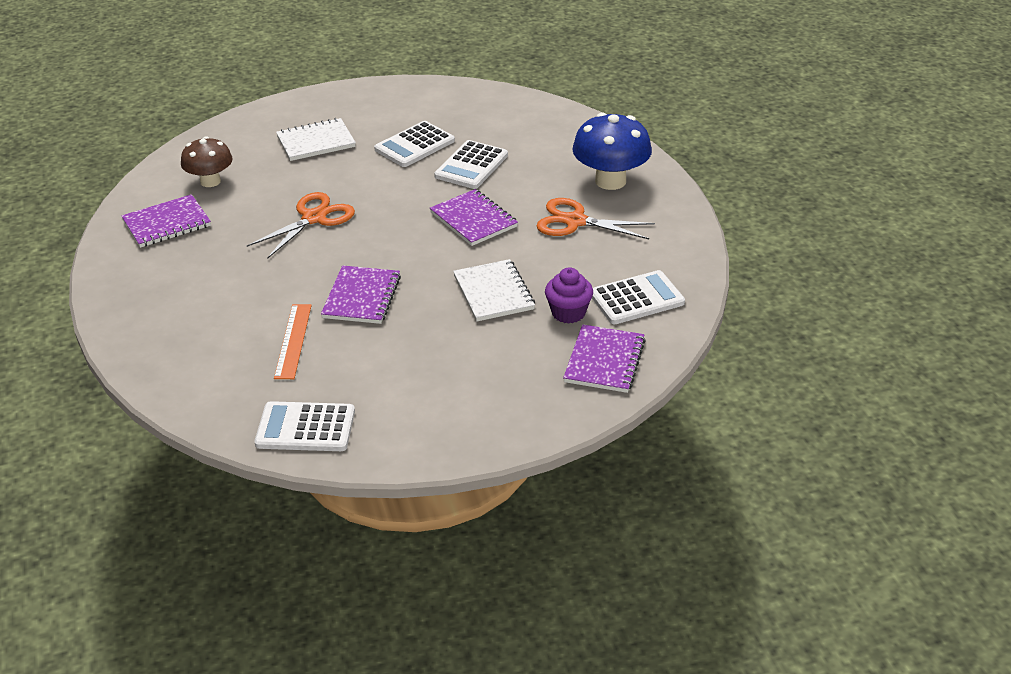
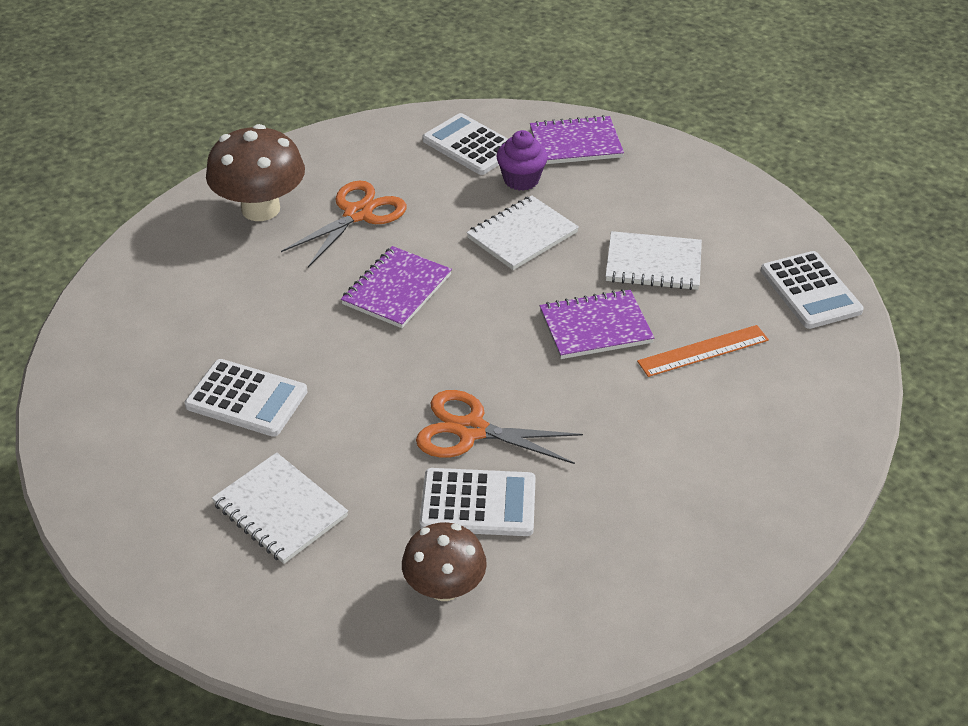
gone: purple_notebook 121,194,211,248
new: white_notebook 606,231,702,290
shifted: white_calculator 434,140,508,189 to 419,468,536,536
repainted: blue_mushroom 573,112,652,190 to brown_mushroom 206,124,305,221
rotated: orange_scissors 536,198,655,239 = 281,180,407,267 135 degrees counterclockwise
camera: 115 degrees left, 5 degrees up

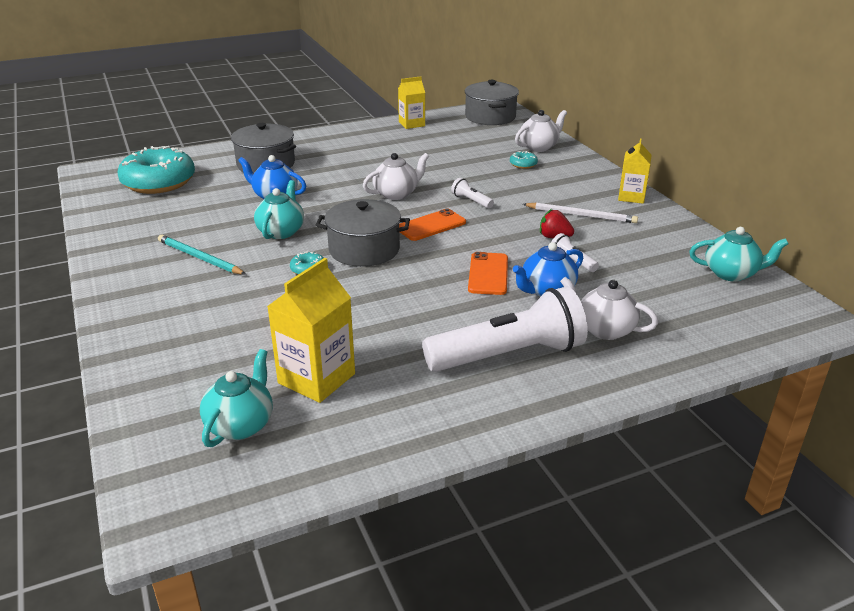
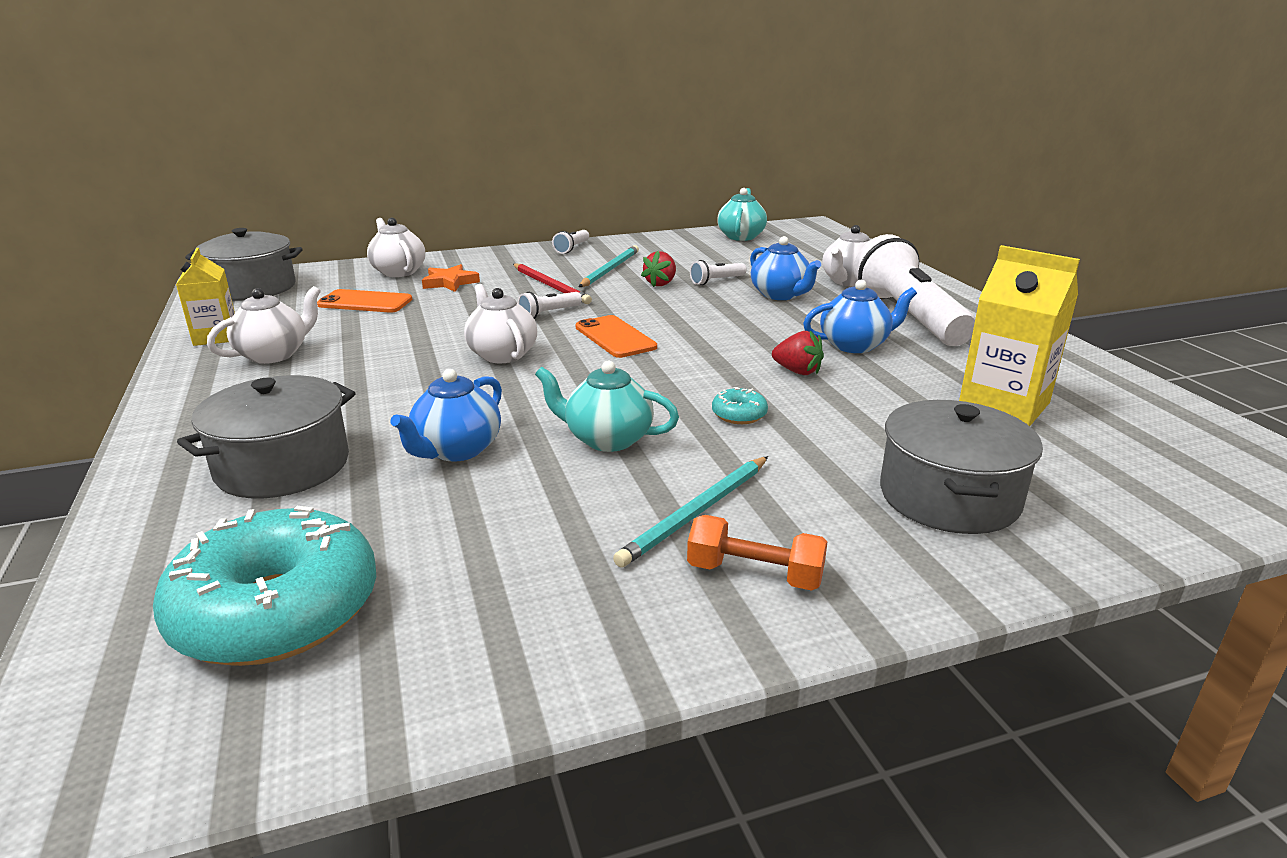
gone: turquoise_teapot 200,349,273,447
new: white_teapot 207,286,321,364; red_pencil 513,263,592,304; orange_dumbbell 687,515,827,591; red_strawberry 772,331,824,375; blue_teapot 803,280,917,353
shifted: grey_pot 316,199,410,267 to 880,400,1043,534; orange_phone 468,252,508,295 to 317,289,412,313
swapped: turquoise_donut 510,151,538,169 to orange_star 422,264,480,292; yellow_carton 618,138,652,204 to white_flashlight 552,230,589,254
repainted: white_pencil 523,203,638,223 to turquoise_pencil 579,245,639,287
camera: 85 degrees left, 5 degrees down

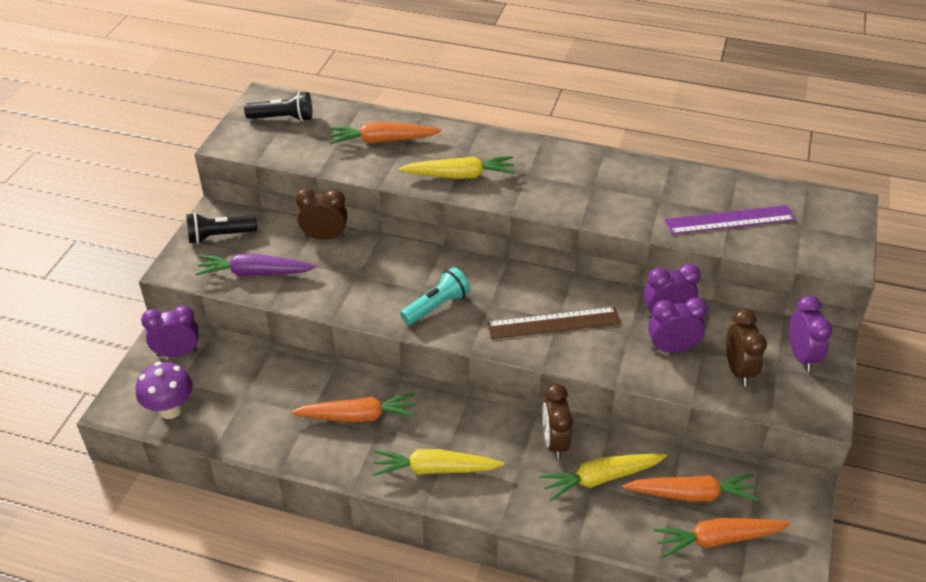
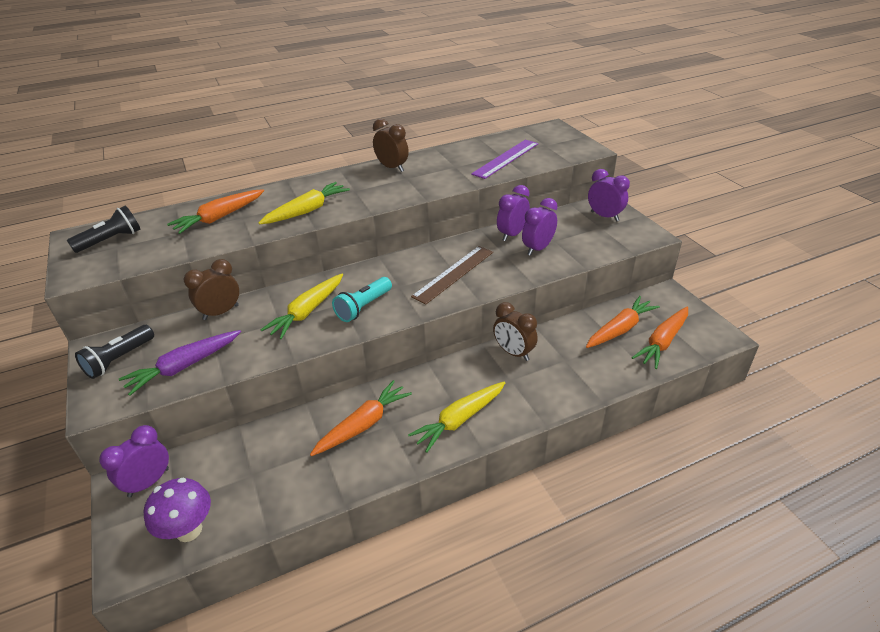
shifted: yellow_carrot 539,453,667,501 to 261,274,343,339; brown_clock 726,309,767,386 to 373,119,409,172
rotated: turquoise_flashlight 400,267,470,325 = 332,277,392,322 150 degrees counterclockwise
camera: 40 degrees left, 5 degrees down

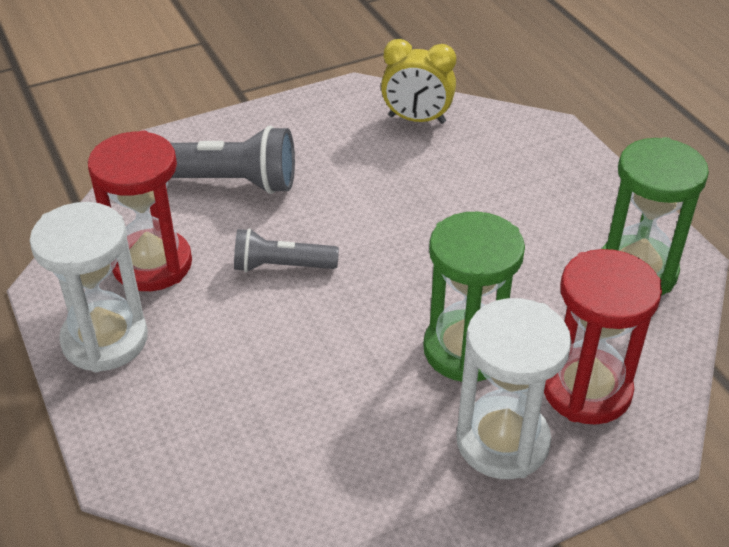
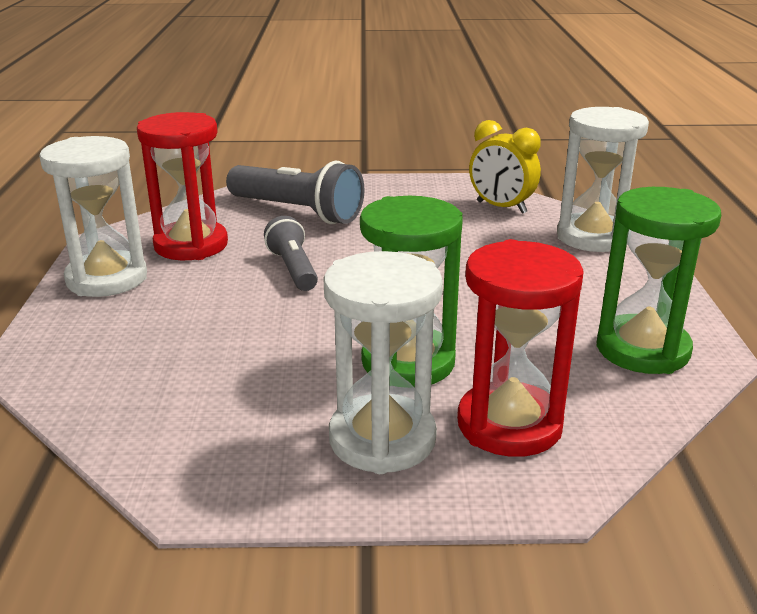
new: white_hourglass 557,107,649,252
rotated: grey_flashlight 234,228,339,272 = 264,216,318,291 45 degrees clockwise
camera: 25 degrees right, 15 degrees down

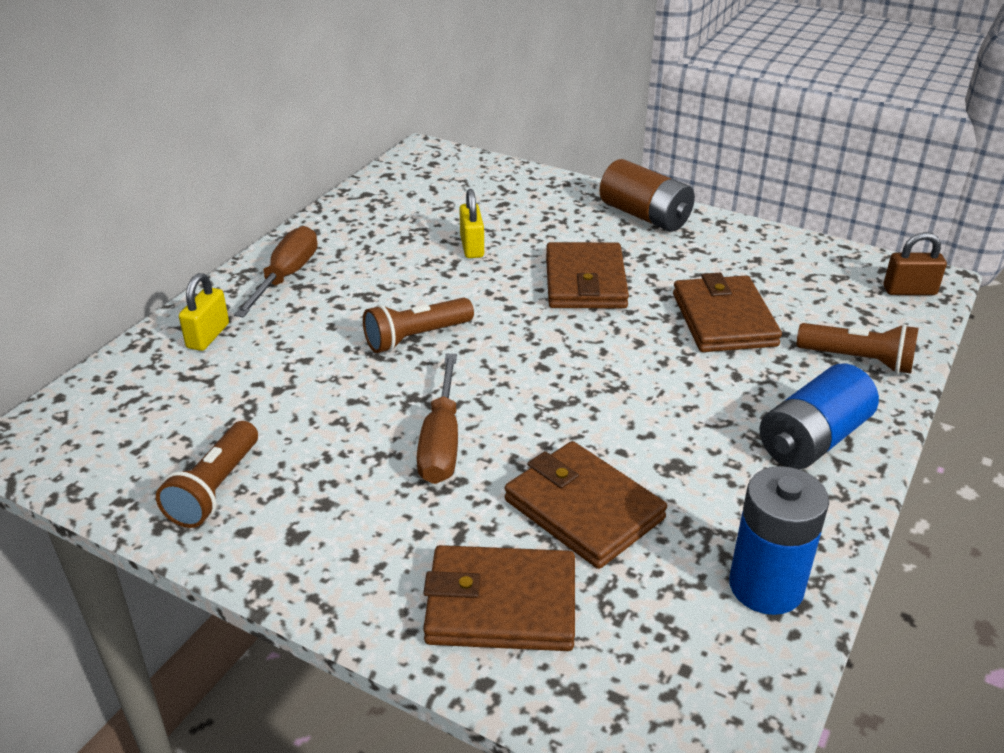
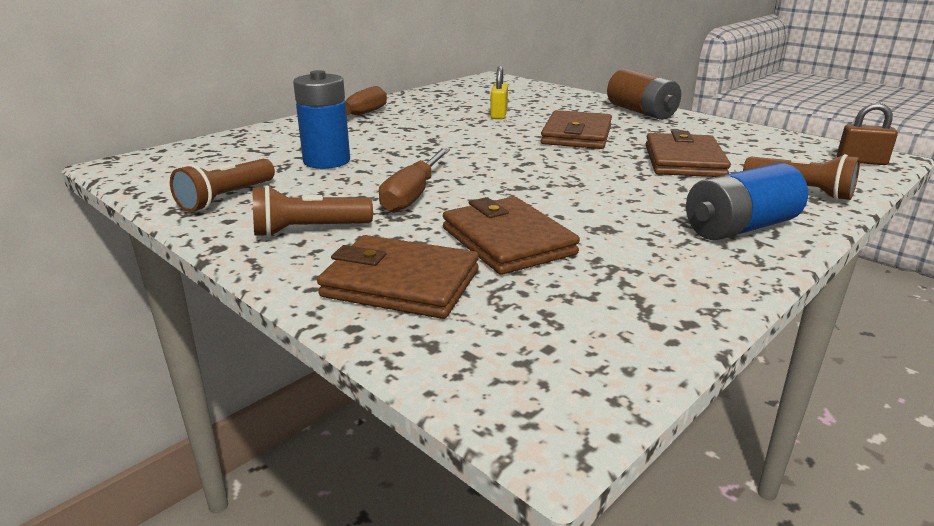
gone: yellow_padlock 179,273,229,351
shifted: brown_flashlight 363,298,474,353 to 253,185,373,237; blue_battery 729,466,829,615 to 293,70,350,169
camera: 15 degrees right, 10 degrees down

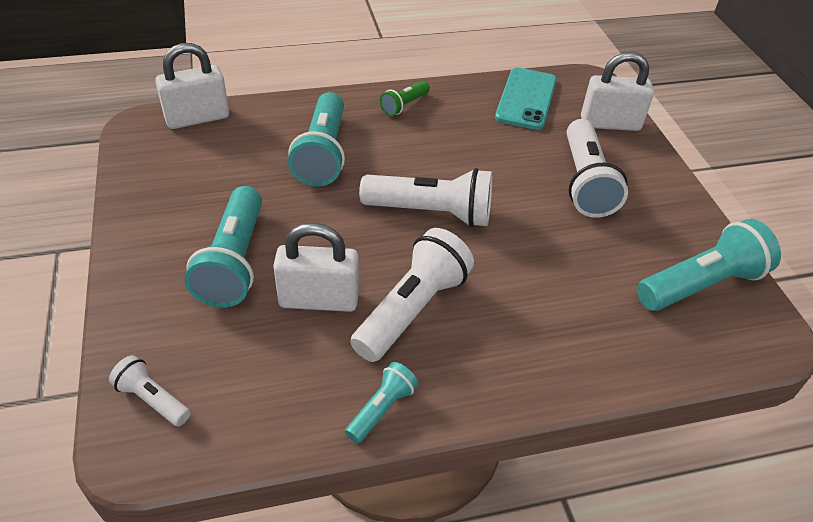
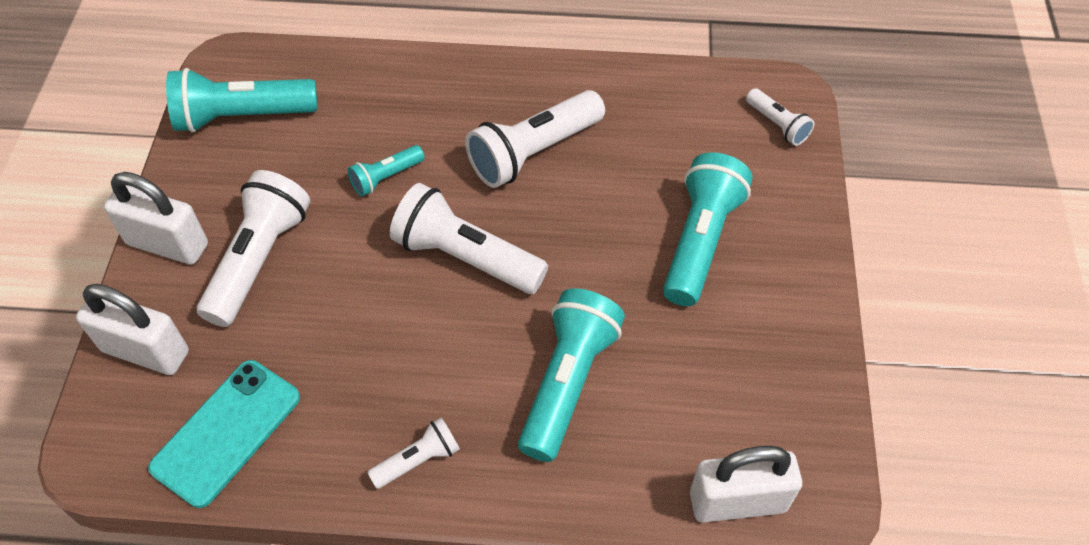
shifted: white_padlock 273,223,359,312 to 104,172,208,265; turquoise_flashlight 345,362,418,443 to 348,145,425,196
repainted: green_flashlight 380,81,430,116 to white_flashlight 367,418,460,489
camera: 160 degrees left, 10 degrees up

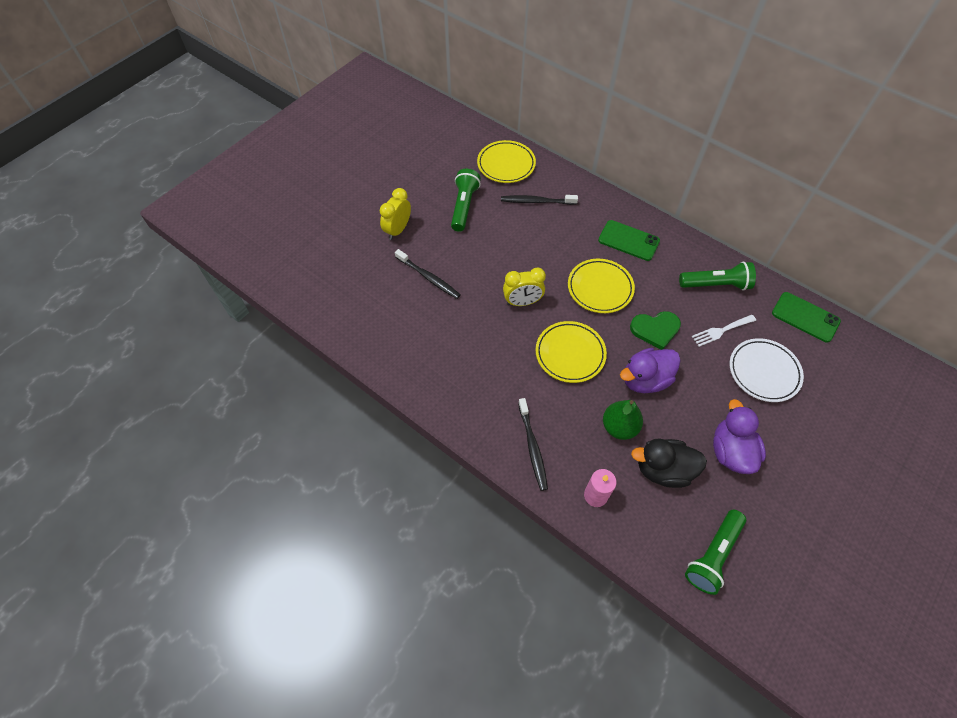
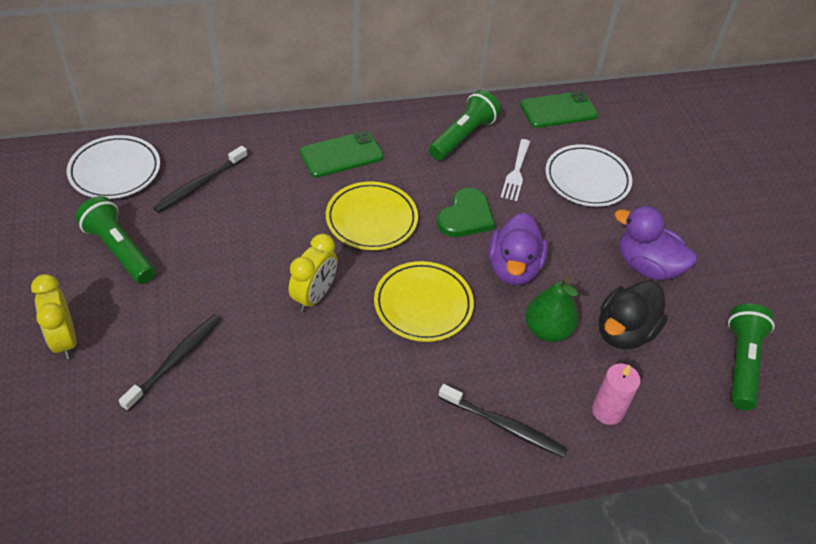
repainted: yellow_plate 477,140,536,183 to white_plate 67,135,160,199
rotated: black_toothbrush 395,249,461,299 = 119,314,222,412 45 degrees counterclockwise; green_flashlight 685,510,746,595 = 728,304,775,410 150 degrees counterclockwise
camera: 55 degrees left, 10 degrees down

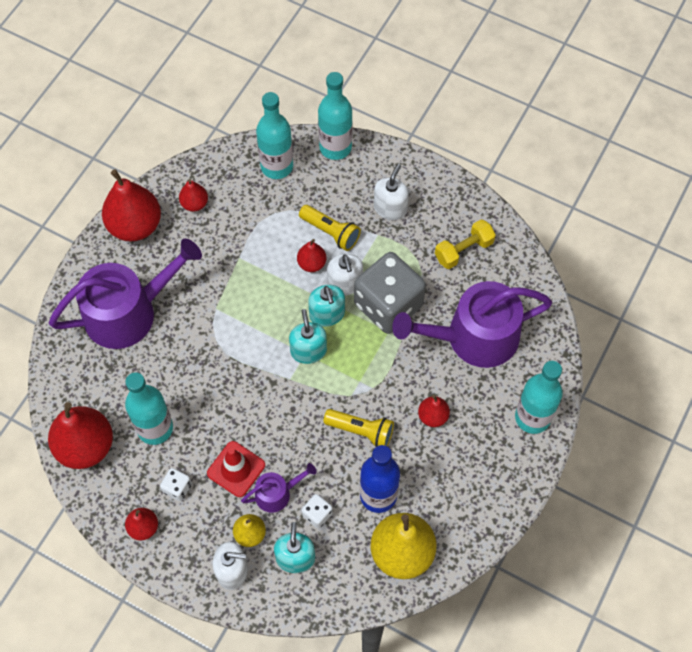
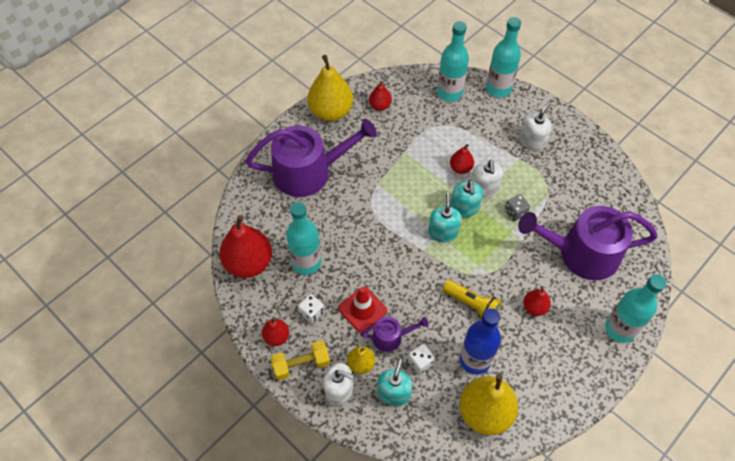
gone: yellow_flashlight 299,205,361,251
shifted: yellow_dumbbell 435,220,496,269 to 270,340,330,380
repainted: red_pear 102,169,161,242 to yellow_pear 307,55,353,121
scaled: grey_dice 354,252,426,334 = 505,194,530,221 x0.41
camera: 15 degrees right, 5 degrees down

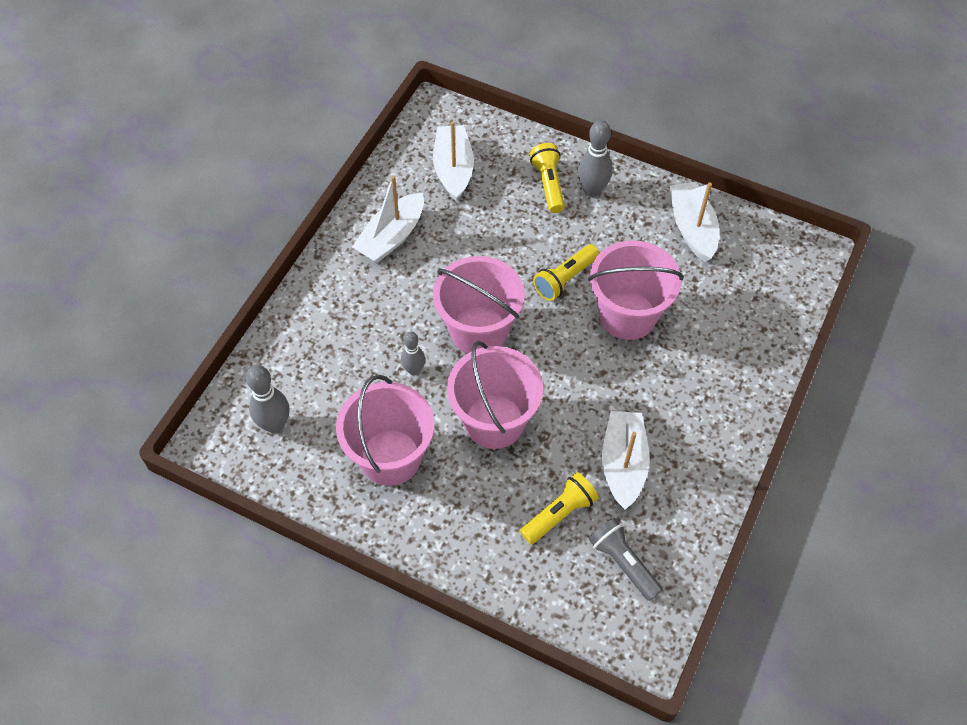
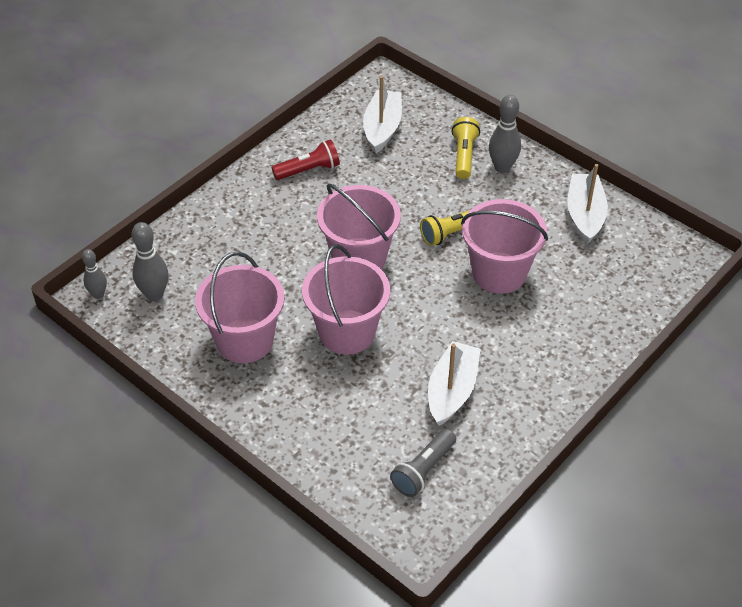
gone: yellow_flashlight 520,472,599,544
shifted: grey_bowling_pin 401,331,425,376 to 82,249,107,299
swapped: white_boat 352,176,424,263 to red_flashlight 272,139,340,180
rotated: grey_flashlight 589,518,663,601 = 390,429,456,497 120 degrees counterclockwise
camera: 15 degrees right, 10 degrees down

